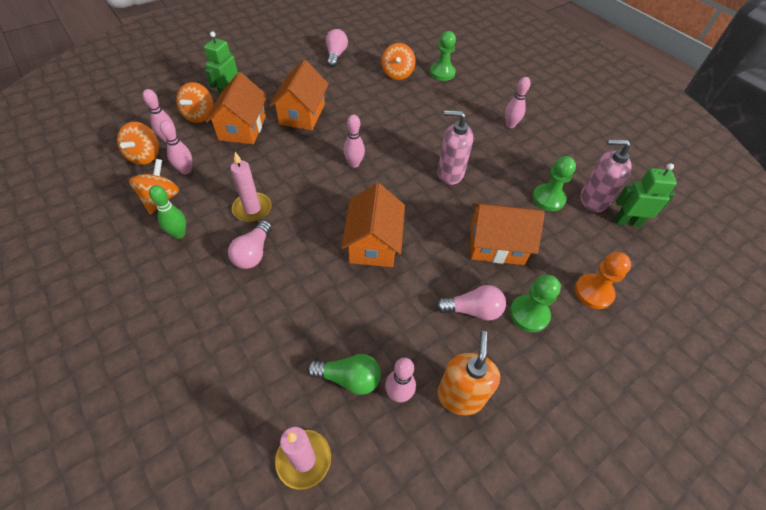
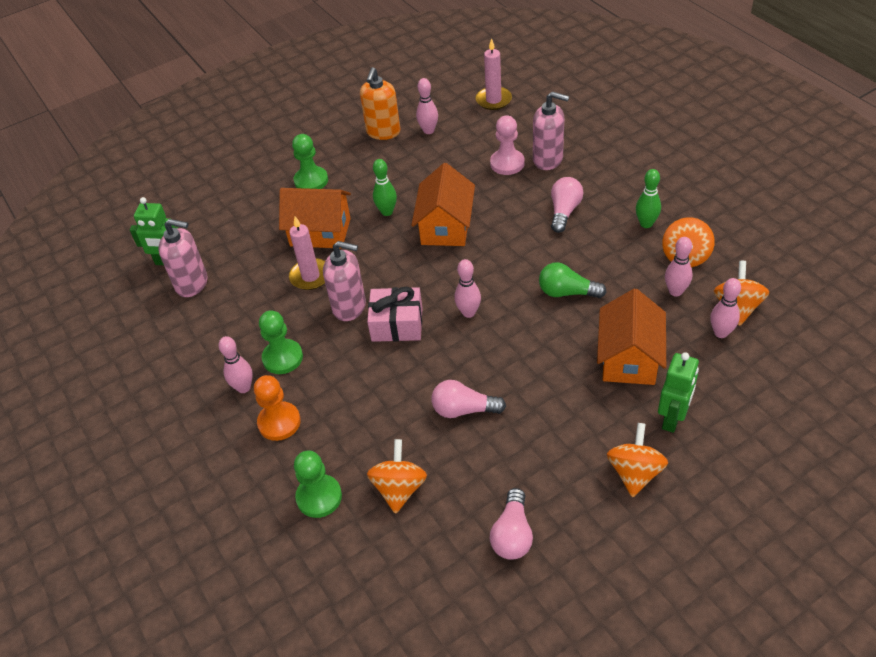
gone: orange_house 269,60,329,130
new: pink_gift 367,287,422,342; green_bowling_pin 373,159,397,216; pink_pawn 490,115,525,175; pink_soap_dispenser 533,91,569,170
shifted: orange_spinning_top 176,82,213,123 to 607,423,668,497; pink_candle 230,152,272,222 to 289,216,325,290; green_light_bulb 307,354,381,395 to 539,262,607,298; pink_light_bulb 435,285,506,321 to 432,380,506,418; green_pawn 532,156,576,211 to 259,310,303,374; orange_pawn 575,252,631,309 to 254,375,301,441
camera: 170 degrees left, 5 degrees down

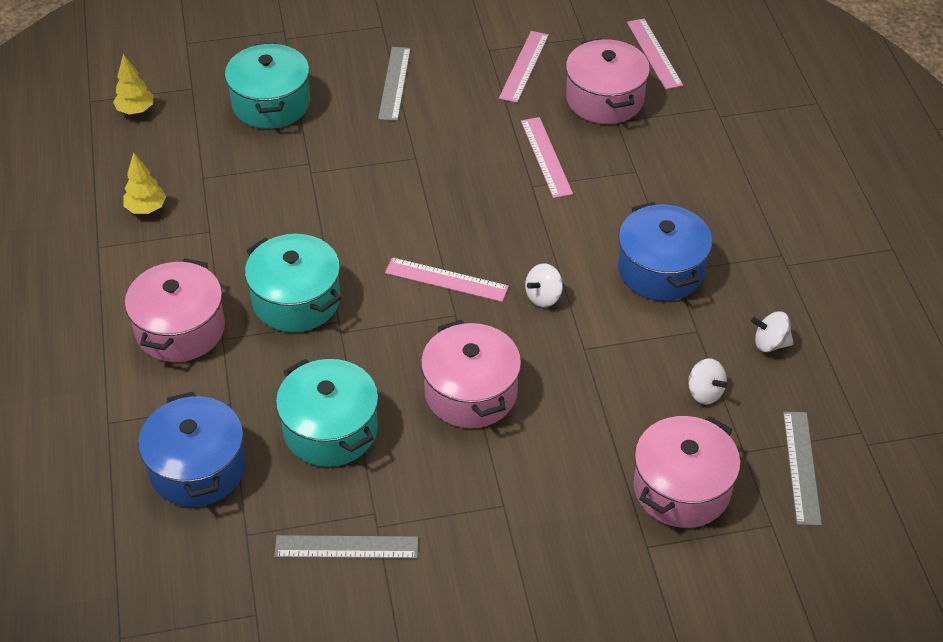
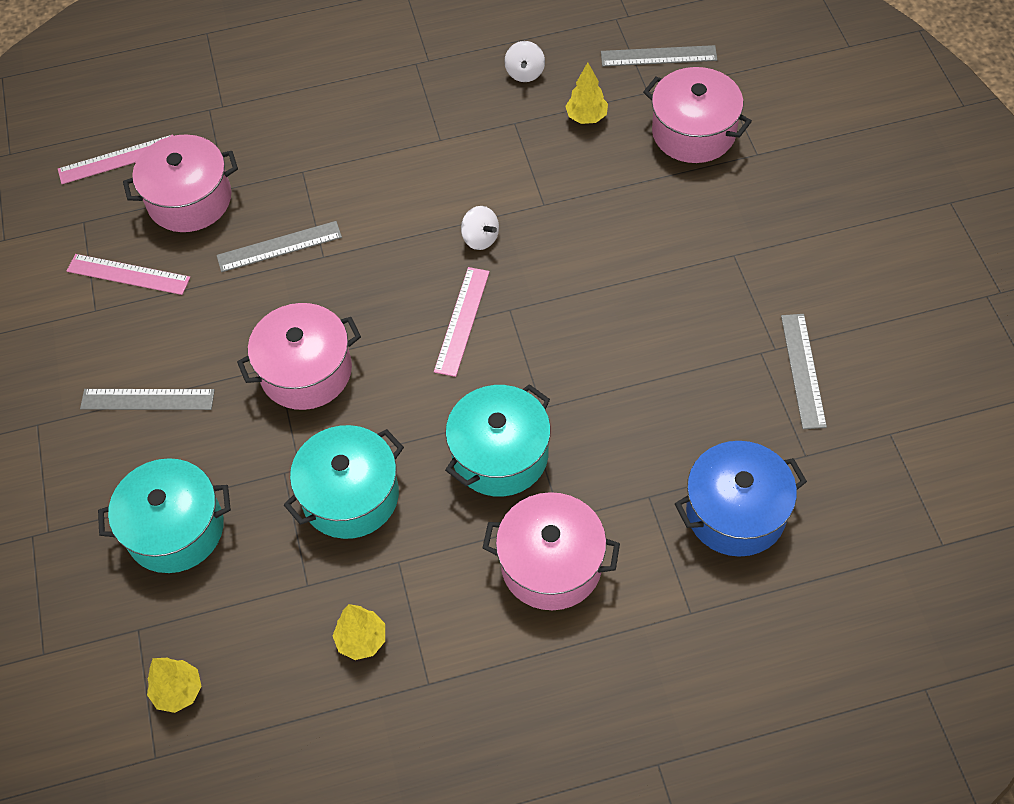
gone: blue_pot 618,202,712,301
shifted: turquoise_pot 276,359,378,467 to 284,425,404,539; pink_pot 421,320,521,428 to 237,303,361,410
swapped: white_spinning_top 688,358,728,404 to yellow_tree 565,62,608,124
repainted: pink_ruler 521,117,573,198 to grey_ruler 216,221,342,272
camera: 90 degrees left, 10 degrees up

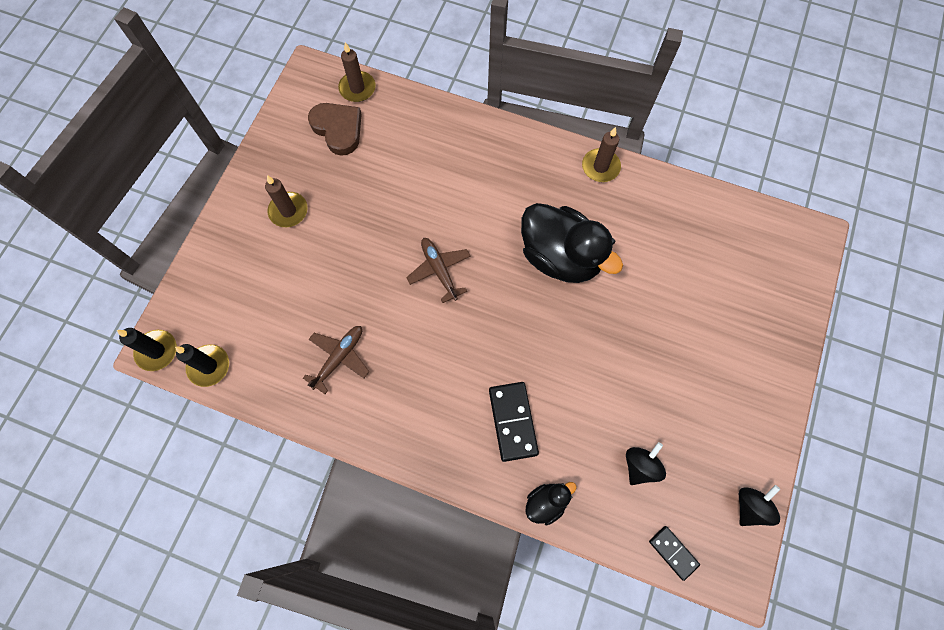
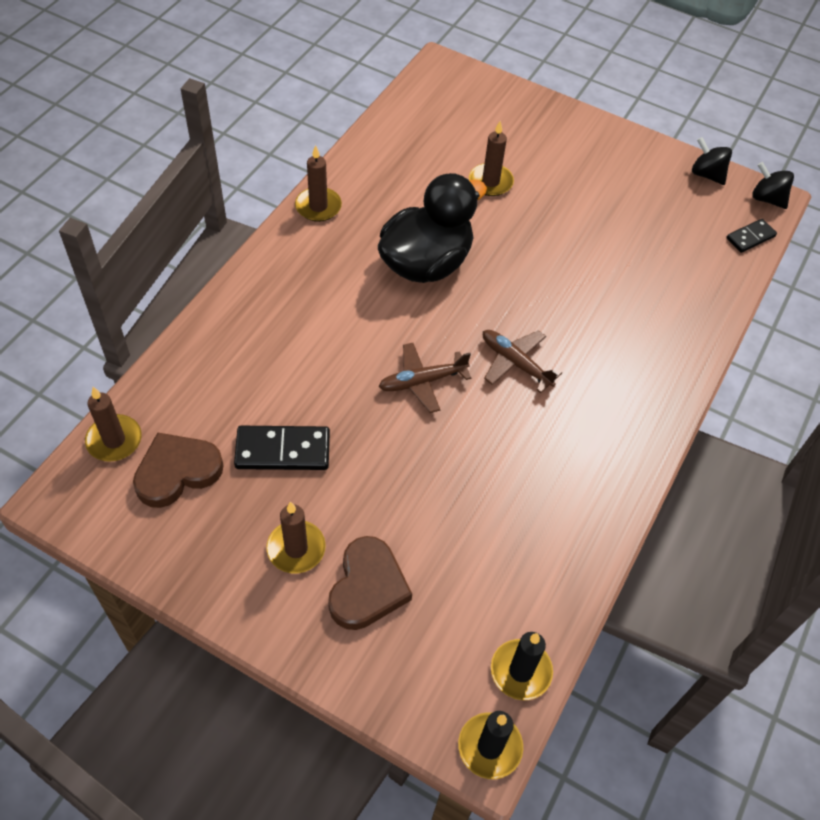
gone: black_duck 526,482,577,525
new: brown_heart 328,536,412,630; brown_candle 469,121,514,196
shifted: brown_plane 303,326,369,394 to 483,330,562,393; black_domino 489,382,539,462 to 234,426,330,470; black_spinning_top 626,442,666,485 to 752,162,794,209
camera: 85 degrees left, 15 degrees down

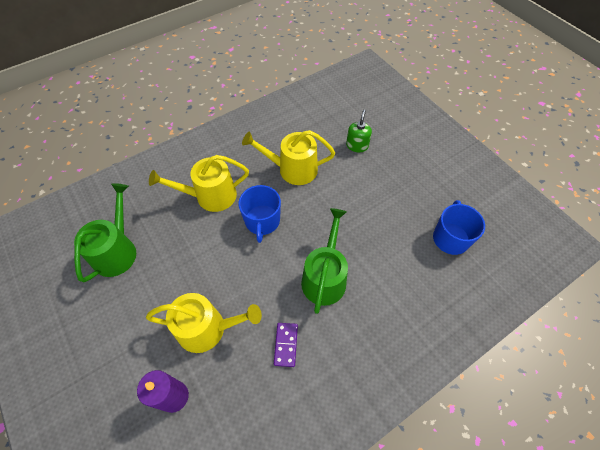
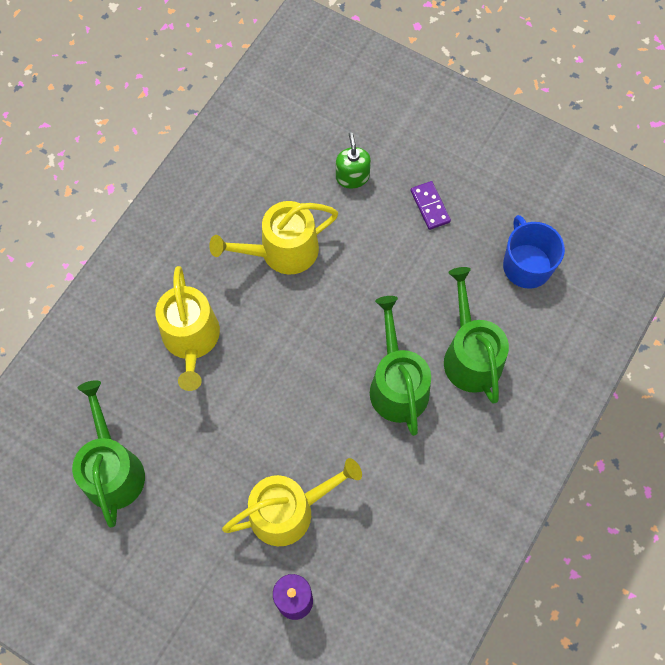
gone: blue_mug 238,185,281,243
new: green_watering_can 444,267,509,404
shifted: purple_domino 274,323,298,367 to 411,181,451,230
rotated: yellow_watering_can 149,155,249,212 = 155,266,220,391 60 degrees counterclockwise
camera: 25 degrees left, 10 degrees up

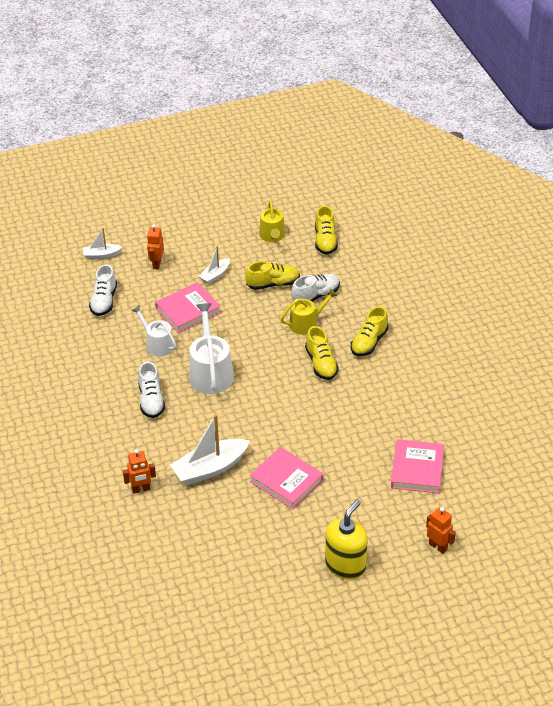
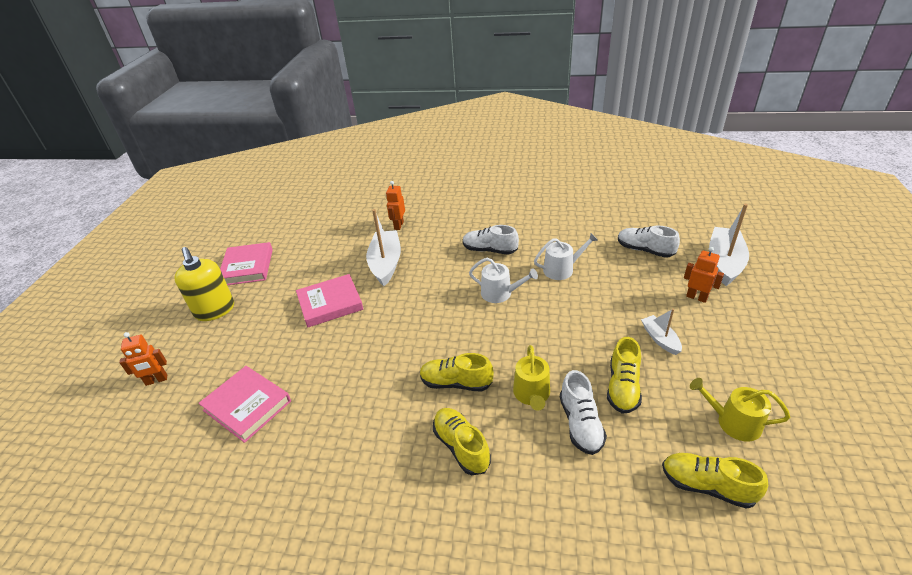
shifted: pink_book 155,282,221,333 to 220,242,273,285
scaled: white_boat 83,228,123,259 = 709,204,749,286 x1.84; white_watering_can 189,303,234,394 = 469,258,538,303 x0.64
camera: 120 degrees right, 5 degrees down

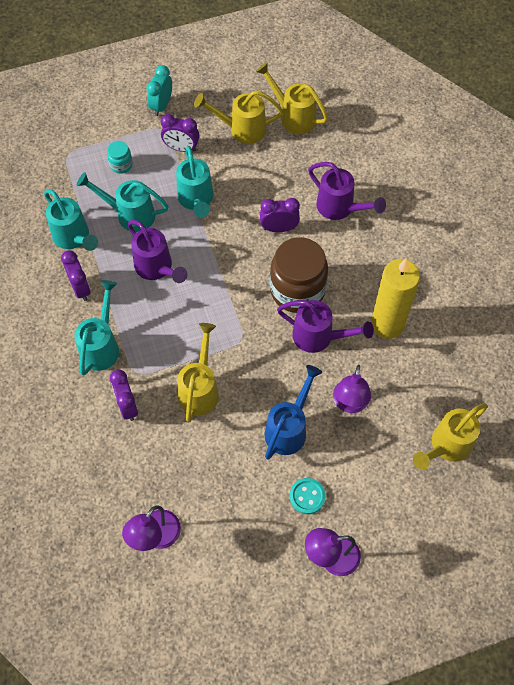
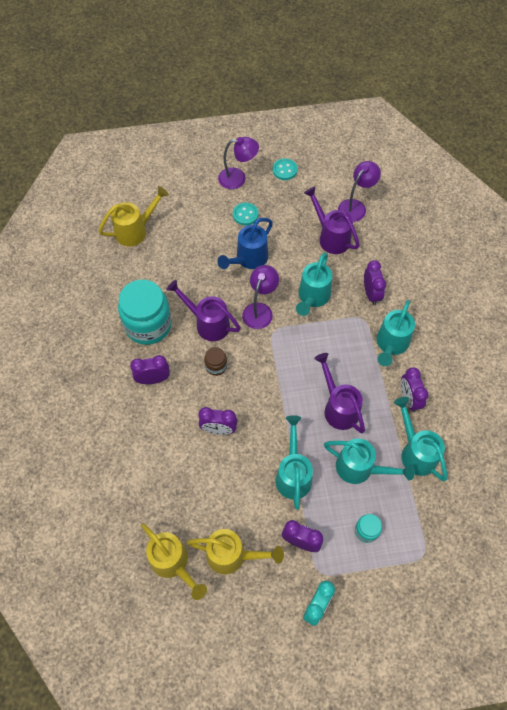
new: purple_clock 130,355,170,384; turquoise_button 272,158,298,180
shifted: purple_watering_can 308,162,386,220 to 304,186,360,254; purple_lamp 333,365,371,413 to 242,265,279,329
swapped: yellow_candle 371,258,420,339 to turquoise_jar 118,279,172,345
repainted: yellow_watering_can 177,323,219,423 to turquoise_watering_can 296,252,332,316
scaled: brown_jar 270,237,328,313 = 204,347,227,376 x0.45
camera: 170 degrees left, 0 degrees up

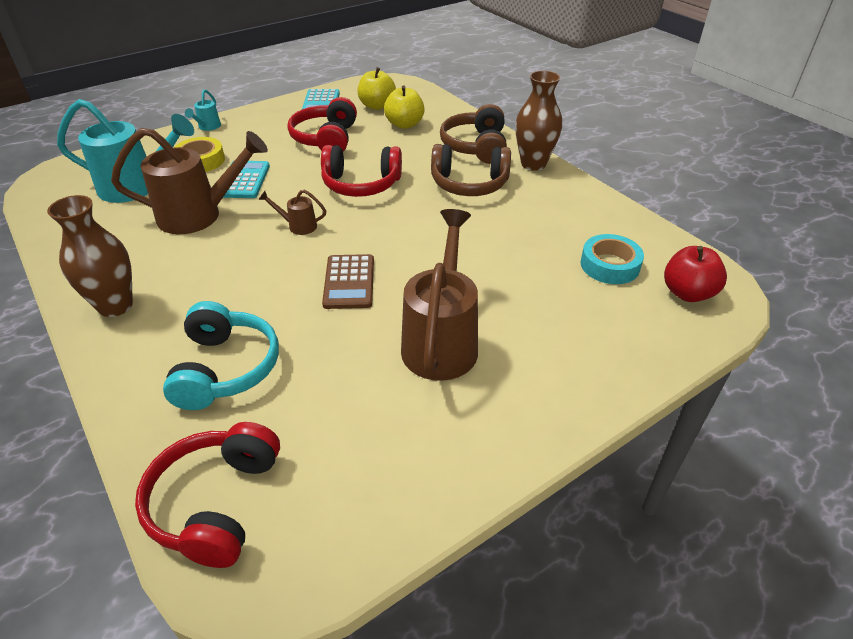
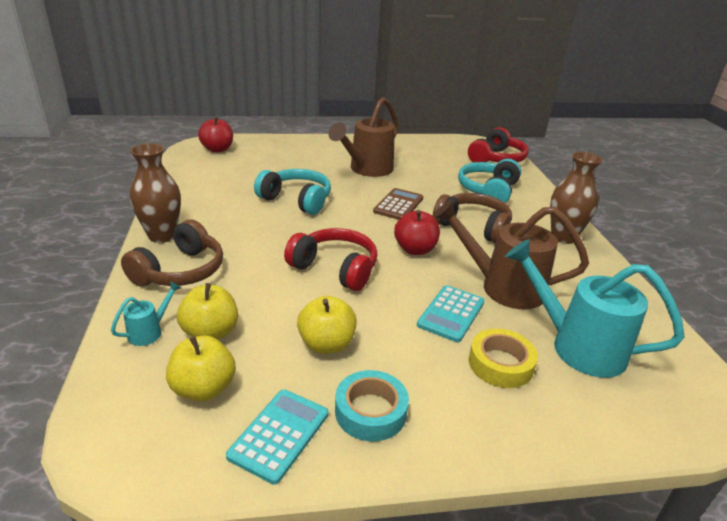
new: turquoise_headphones 254,169,331,215
shifted: turquoise_watering_can 185,89,221,131 to 111,281,181,346; brown_headphones 431,144,511,196 to 433,193,512,244; turquoise_tape 581,234,644,284 to 335,370,409,441
swapped: brown_watering_can 258,190,326,235 to red_apple 394,210,440,255; red_headphones 288,97,357,152 to yellow_apple 297,296,357,354
camera: 155 degrees left, 10 degrees down

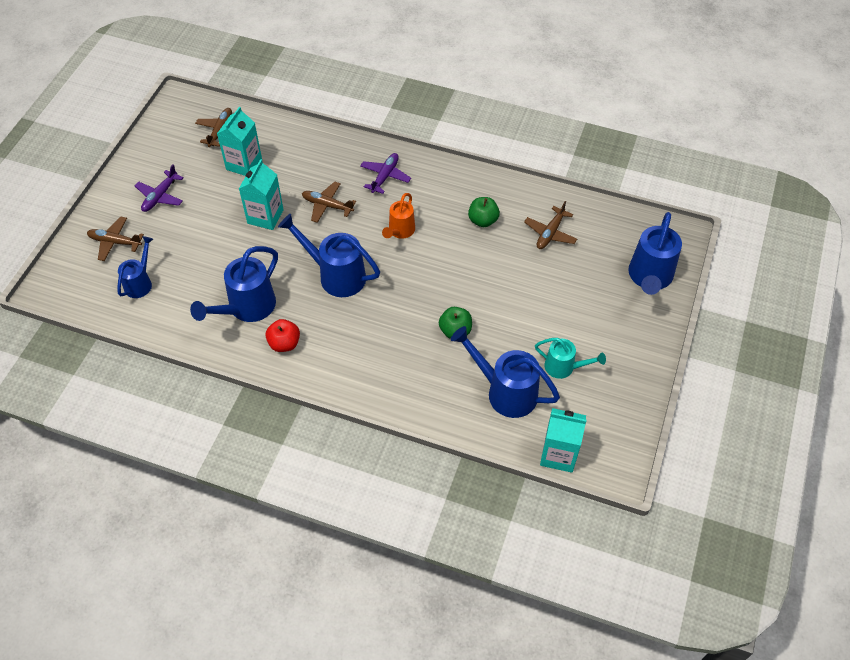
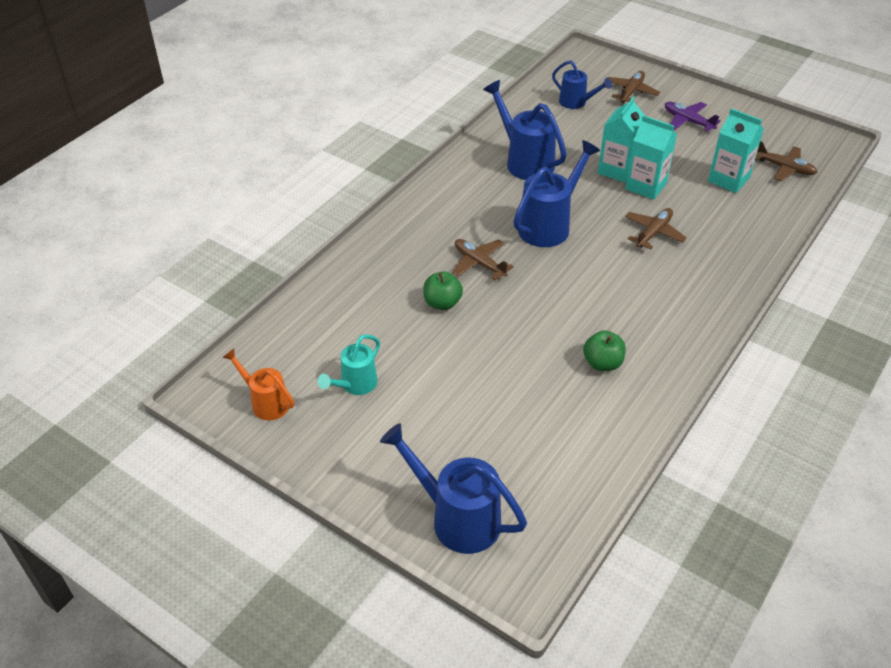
gone: red_apple 265,319,300,352; purple_plane 360,153,411,194; blue_watering_can 451,326,560,418
shifted: orange_watering_can 382,193,415,239 to 222,348,294,421; brown_plane 524,201,577,249 to 452,239,514,280; turquoise_carton 540,408,587,473 to 598,97,645,183
camera: 105 degrees right, 10 degrees down

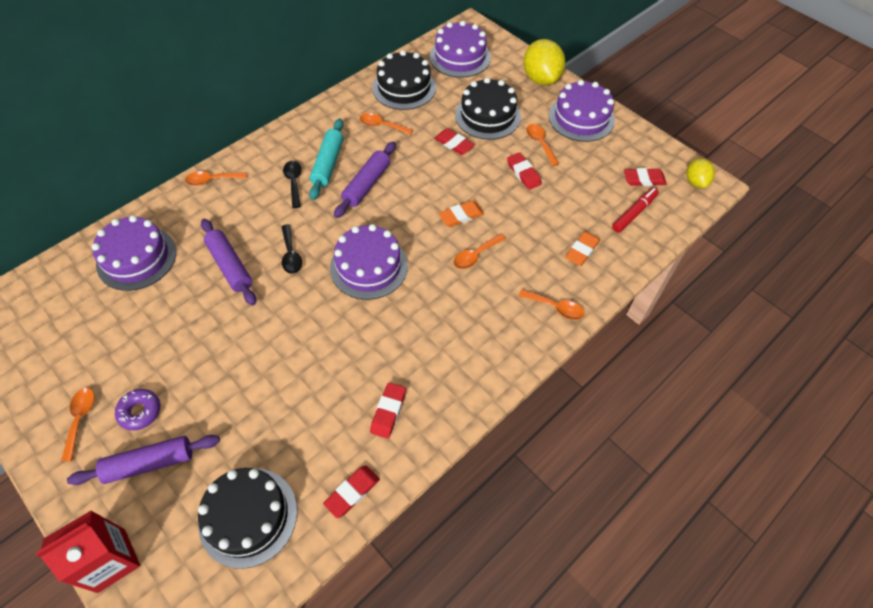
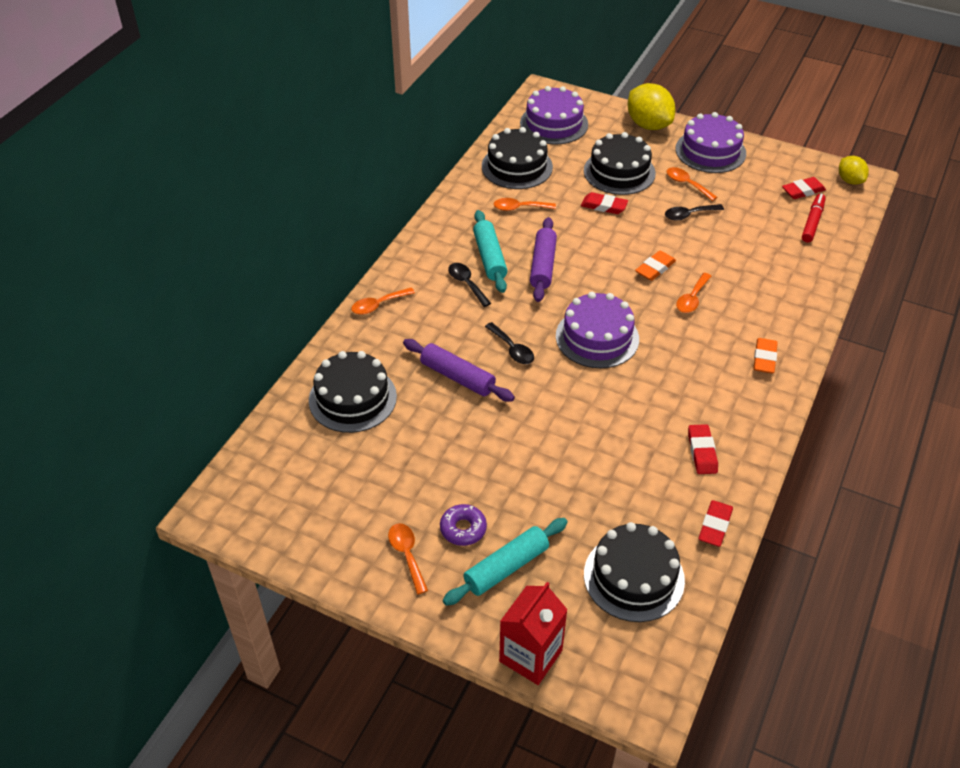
gone: orange_spoon 518,289,584,320
shifted: orange_eraser 565,231,600,266 to 754,338,778,374
swapped: red_eraser 507,152,542,190 to black_spoon 665,204,724,221
repainted: purple_rolling_pin 67,435,220,485 to turquoise_rolling_pin 443,518,568,606; purple_cake 92,215,176,291 to black_cake 309,351,397,433
camera: 20 degrees left, 10 degrees down

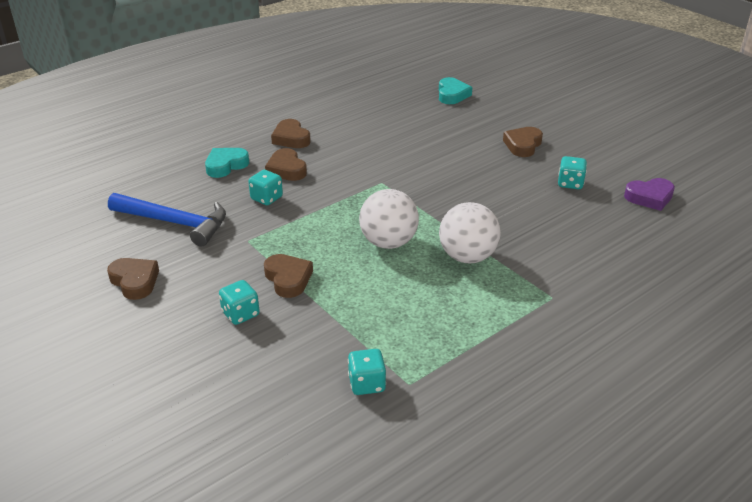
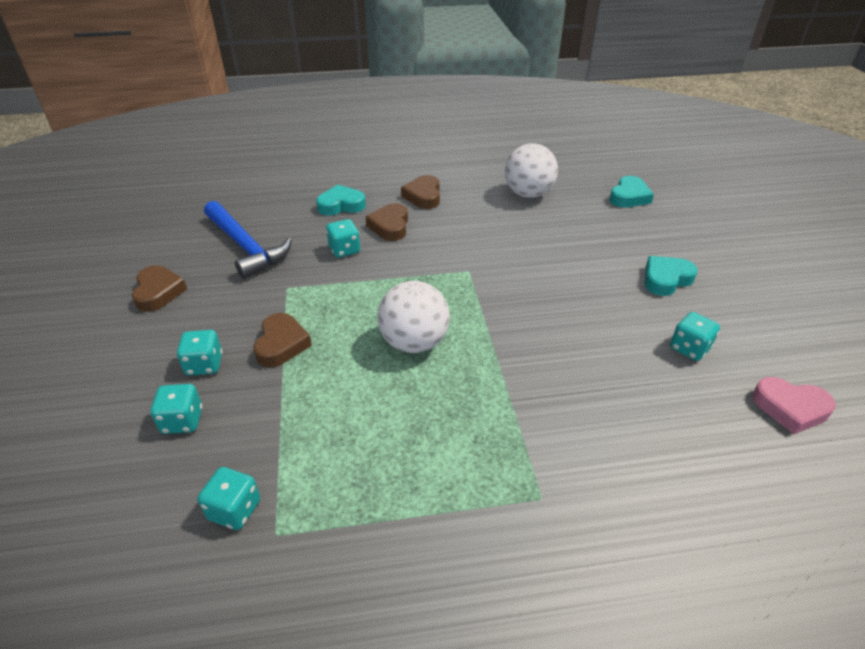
new: turquoise_dice 150,384,202,434
shifted: white_ball 439,202,501,263 to 505,143,558,198
repainted: brown_heart 503,127,543,157 to turquoise_heart 645,256,698,296; purple_heart 624,178,675,211 to pink_heart 752,377,836,434
camera: 30 degrees right, 5 degrees up

